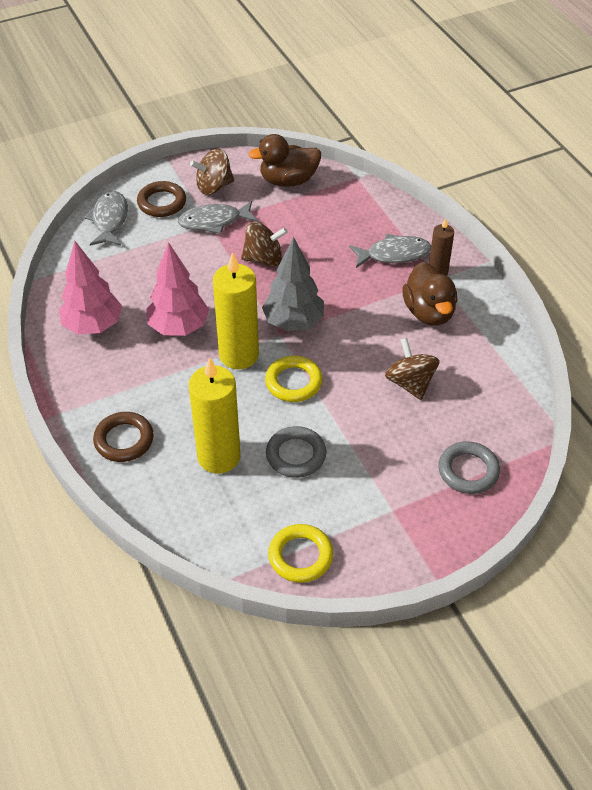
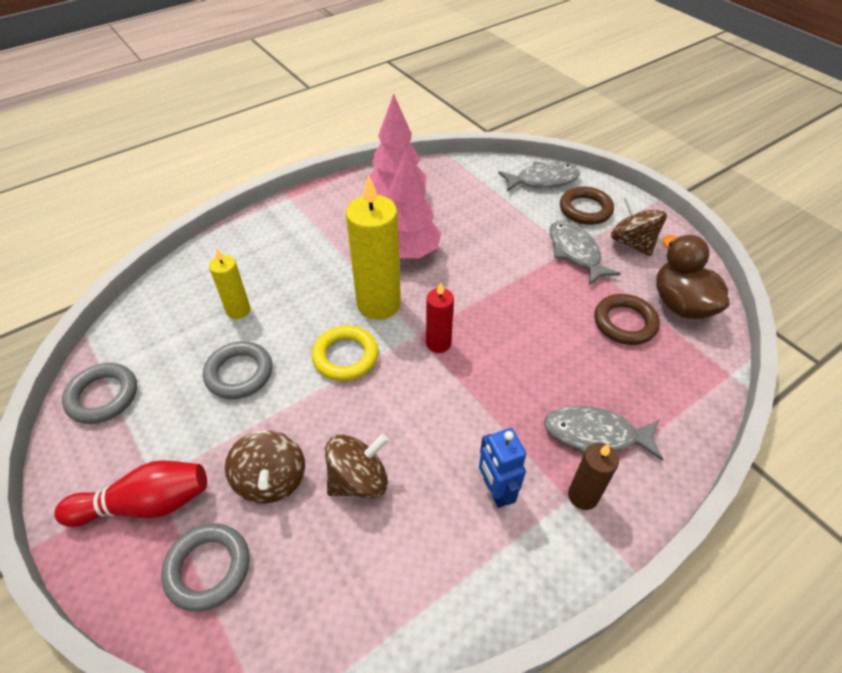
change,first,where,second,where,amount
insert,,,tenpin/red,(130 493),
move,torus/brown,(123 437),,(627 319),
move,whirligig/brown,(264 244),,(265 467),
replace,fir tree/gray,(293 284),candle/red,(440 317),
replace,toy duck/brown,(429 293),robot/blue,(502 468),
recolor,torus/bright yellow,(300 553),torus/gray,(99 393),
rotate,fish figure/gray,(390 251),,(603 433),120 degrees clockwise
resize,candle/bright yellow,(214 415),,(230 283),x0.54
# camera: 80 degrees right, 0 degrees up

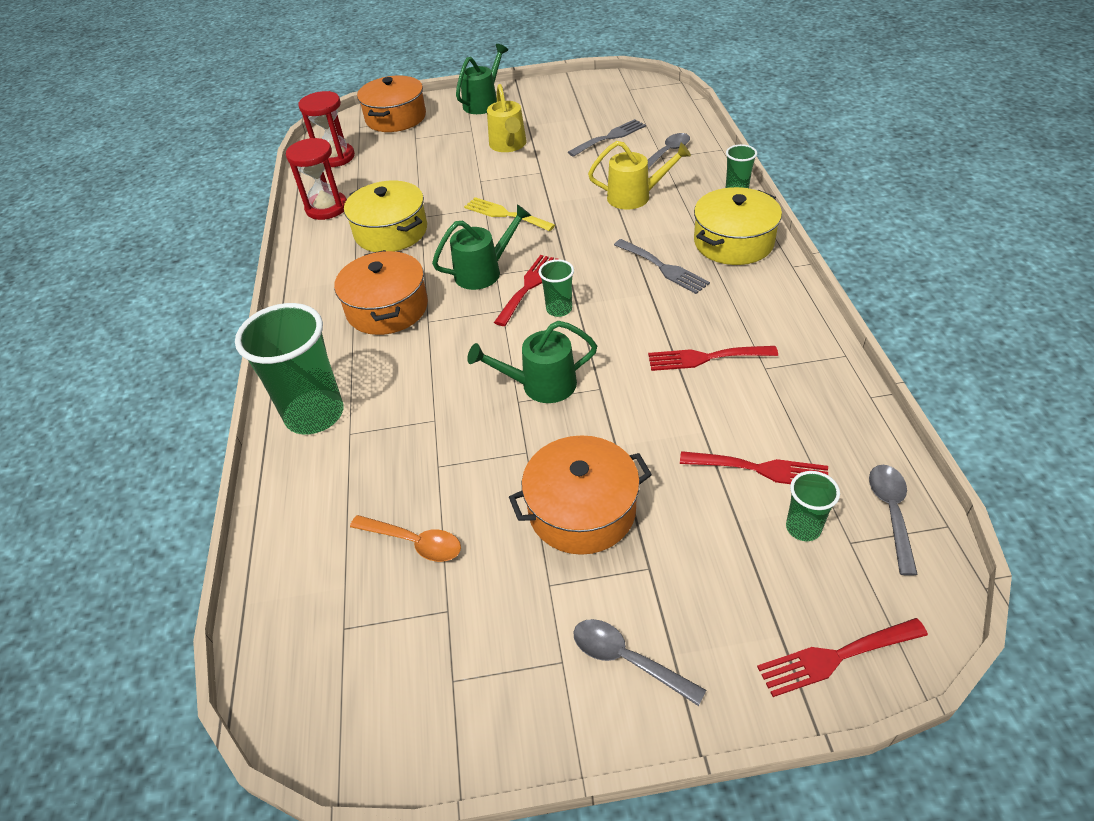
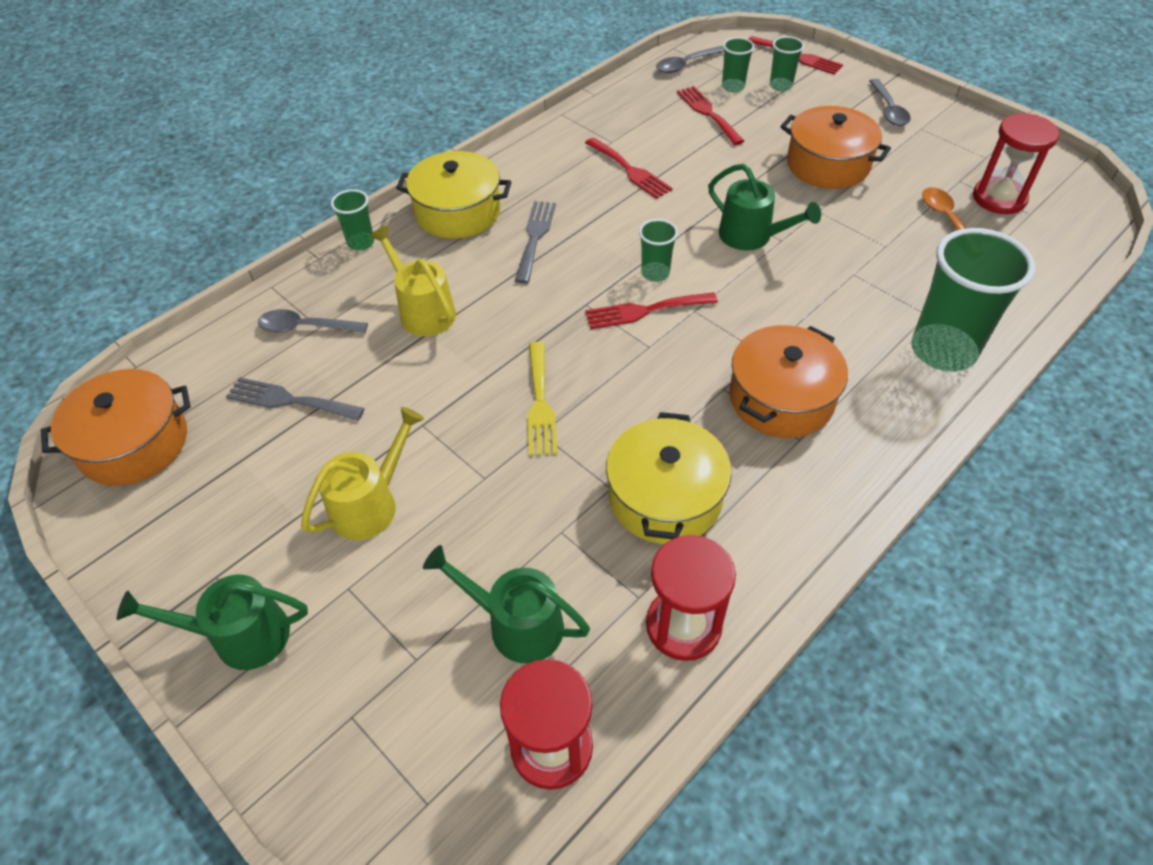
change,first,where,second,where,amount
insert,,,beaker/green,(787 63),
insert,,,sand timer/red,(1016 163),
move,pot/bright orange,(391 104),,(116 427),
move,watering pot/green,(481 247),,(506 604),
# camera: 130 degrees left, 5 degrees up

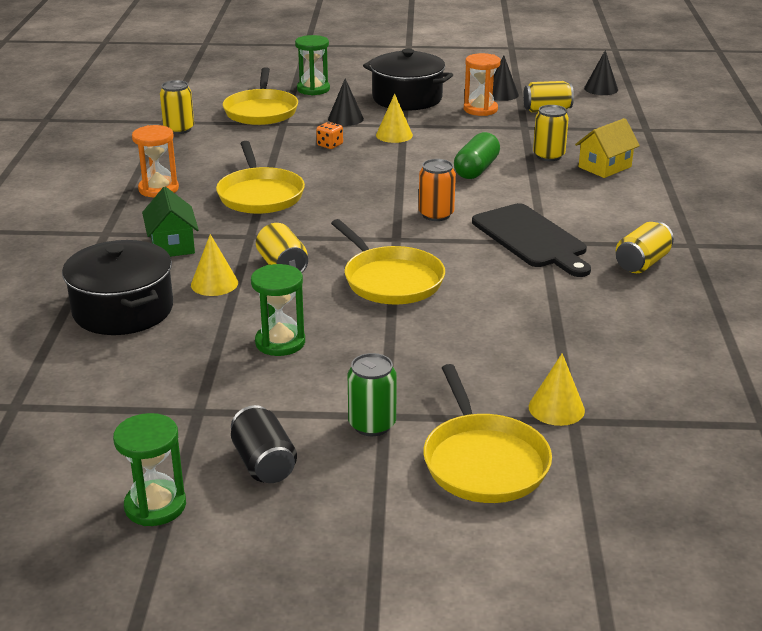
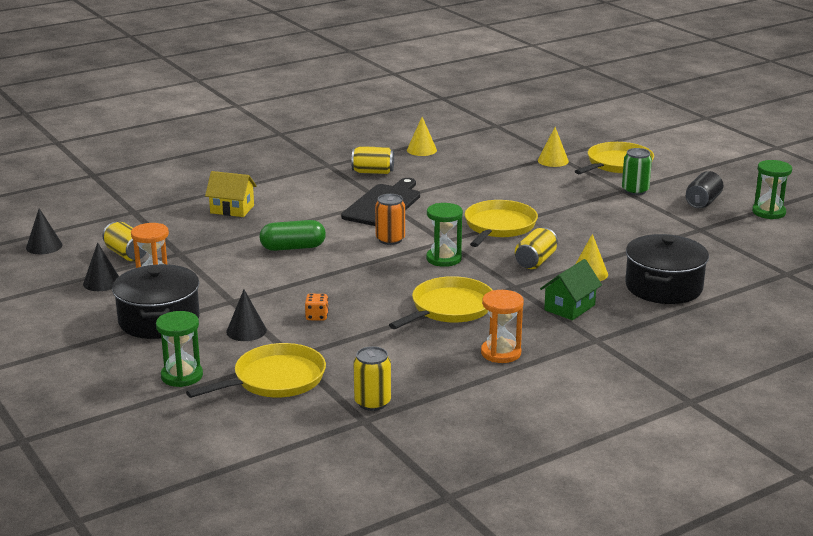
change,first,where,second,where,amount
delete,tin/bright yellow,(551 133),,,
move,sand timer/green,(278 310),,(444 235),
move,cone/bright yellow,(394 118),,(422 136),
# camera: 125 degrees left, 5 degrees down

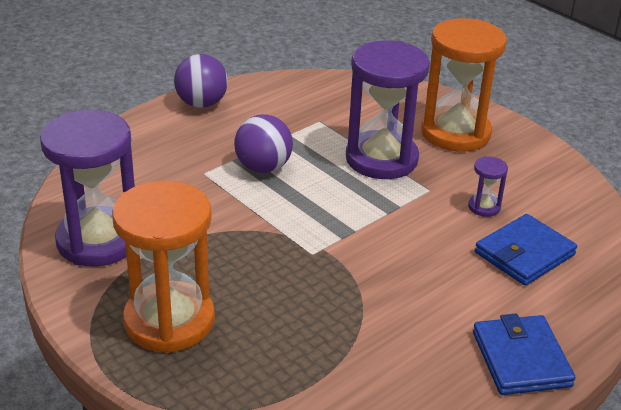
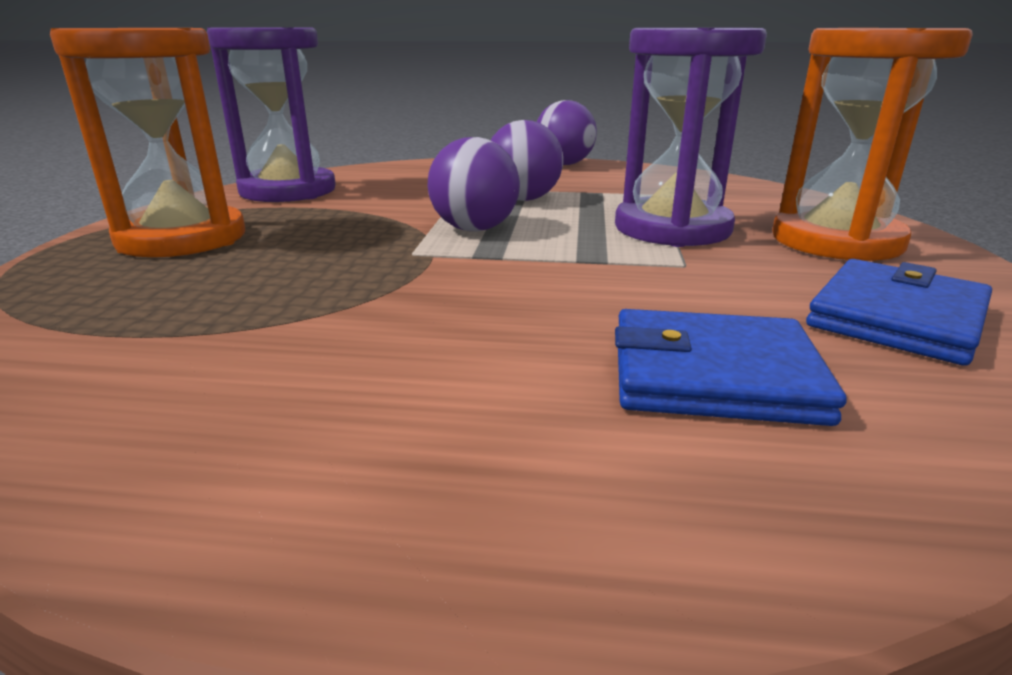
change,first,where,second,where,amount
delete,sand timer/royal purple,(488 186),,,
insert,,,sphere/royal purple,(474 184),
move,billfold/blue,(524 354),,(899 312),
# camera: 50 degrees right, 10 degrees down

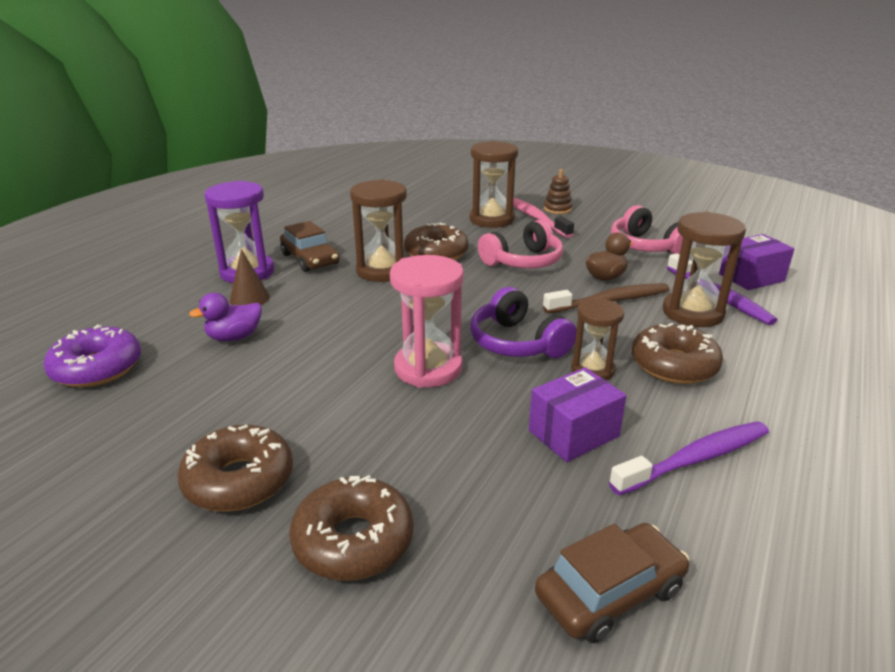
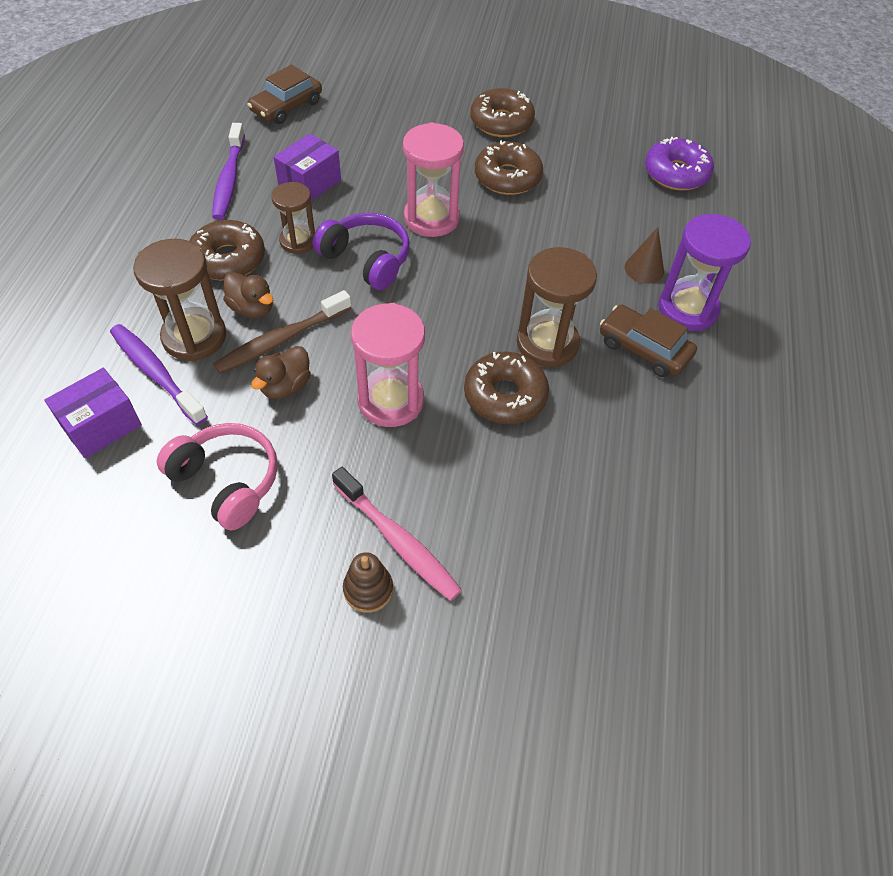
change,first,where,second,where,amount
delete,toy duck/royal purple,(225 317),,,
delete,sand timer/brown,(494 184),,,
insert,,,toy duck/brown,(248 295),
move,donut/brown,(351 528),,(509 167),
replace,headset/pink,(520 244),sand timer/pink,(388 365),
rotate,toothbrush/royal purple,(689 458),,(228 171),45 degrees counterclockwise
# camera: 160 degrees right, 25 degrees up

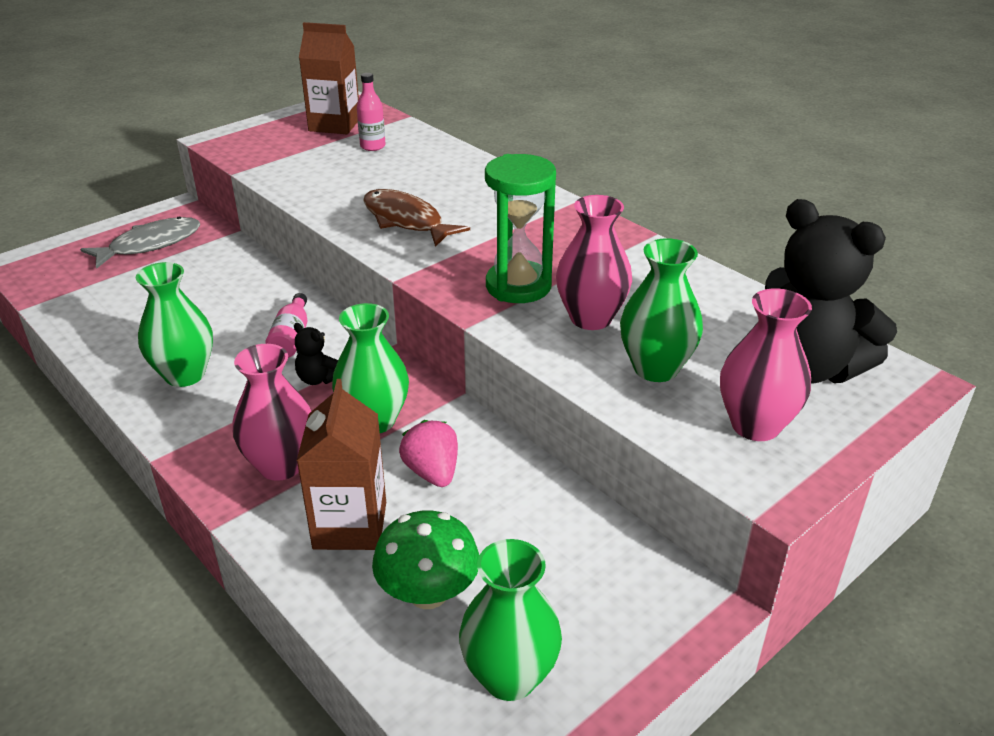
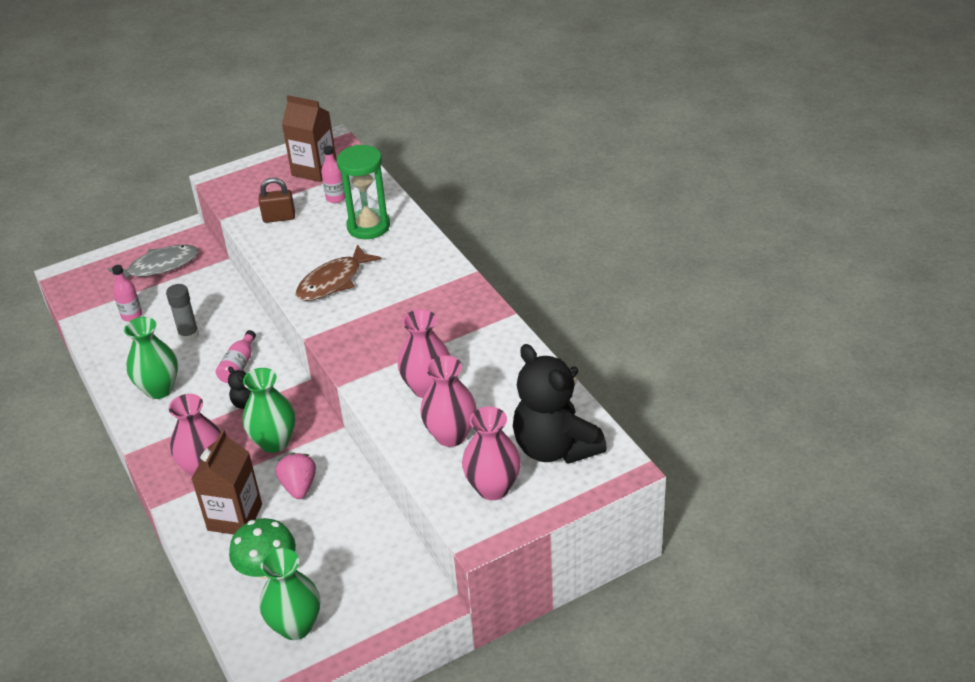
change,first,where,second,where,amount
insert,,,bottle/pink,(127 293),
insert,,,glue stick/gray,(182 313),
insert,,,small lock/brown,(277 200),
move,sand timer/green,(520 228),,(363 192),
recolor,tall vase/green,(661 310),tall vase/pink,(448 401),
rotate,fish figure/brown,(416 218),,(339 272),105 degrees counterclockwise
# camera: 15 degrees right, 5 degrees up

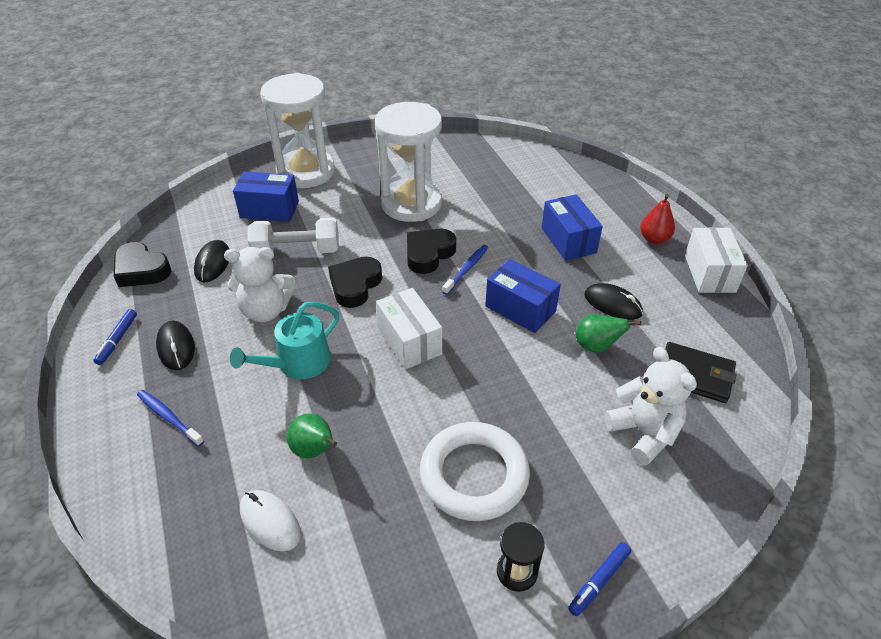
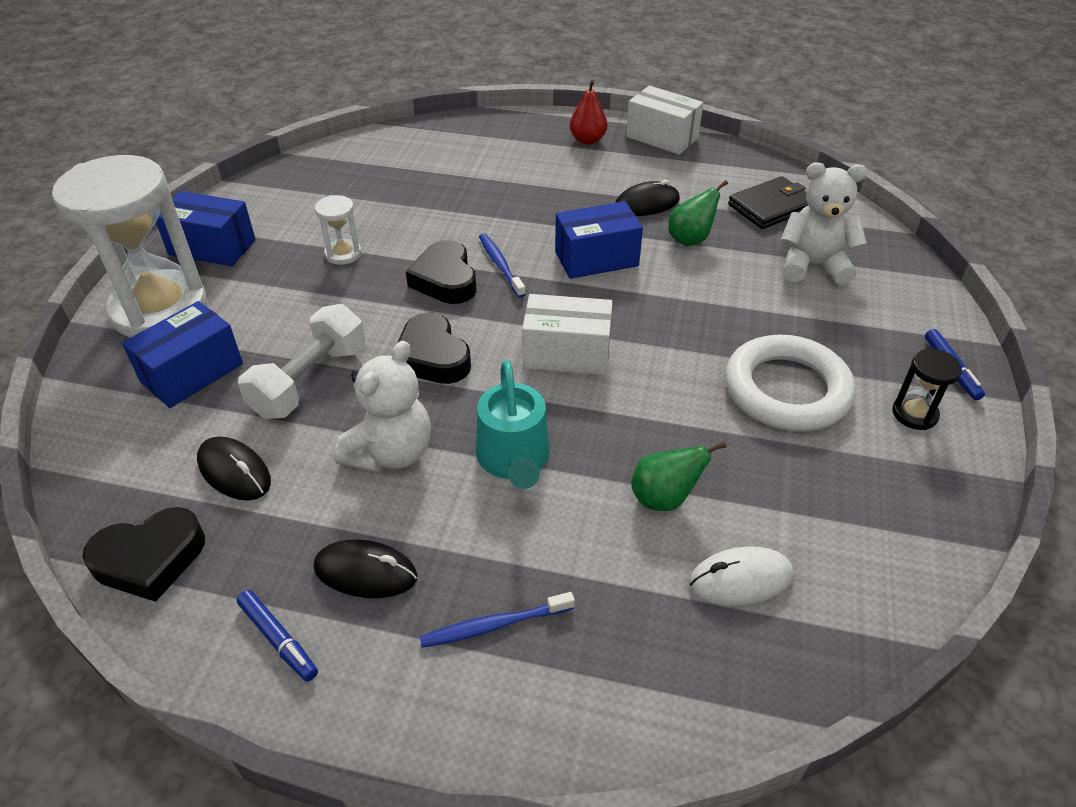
change,first,where,second,where,amount
move,package/blue,(572 227),,(206 228),
resize,sand timer/pure white,(408 162),,(338 230),x0.42
# camera: 55 degrees left, 0 degrees up

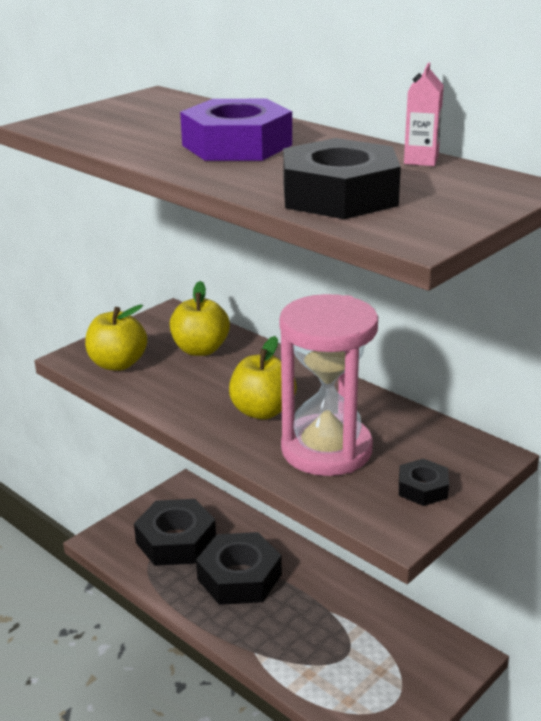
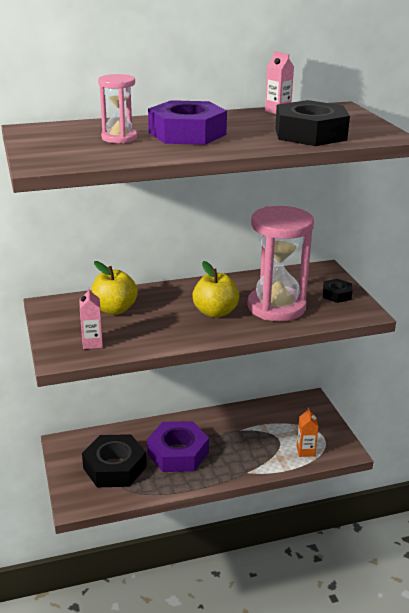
change,first,where,second,where,amount
insert,,,sand timer/pink,(117 108),
insert,,,carton/bright orange,(308 432),
replace,apple/bright yellow,(116 337),carton/pink,(91 318),
recolor,nut/black,(239 568),nut/royal purple,(178 446),
# camera: 60 degrees left, 0 degrees up

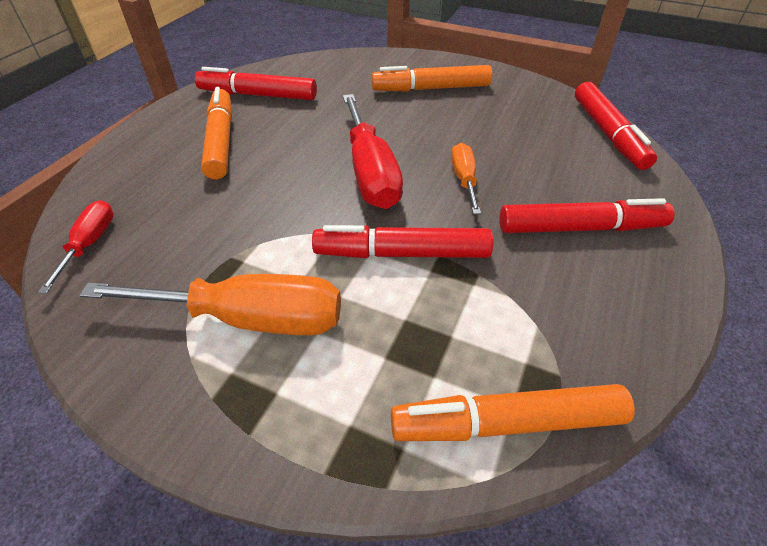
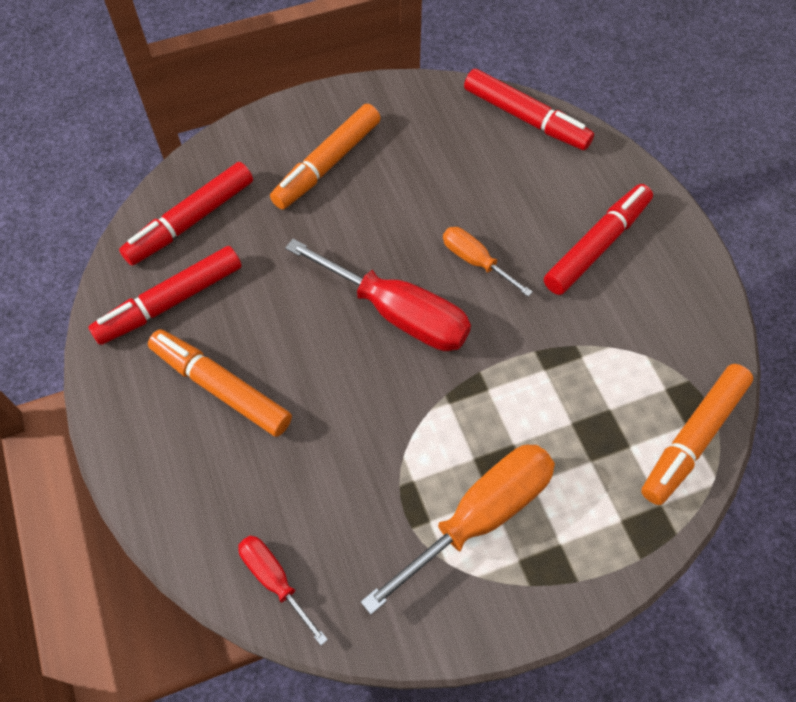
change,first,where,second,where,amount
move,marker pen/red,(403 241),,(186 214),
# camera: 45 degrees left, 15 degrees up

